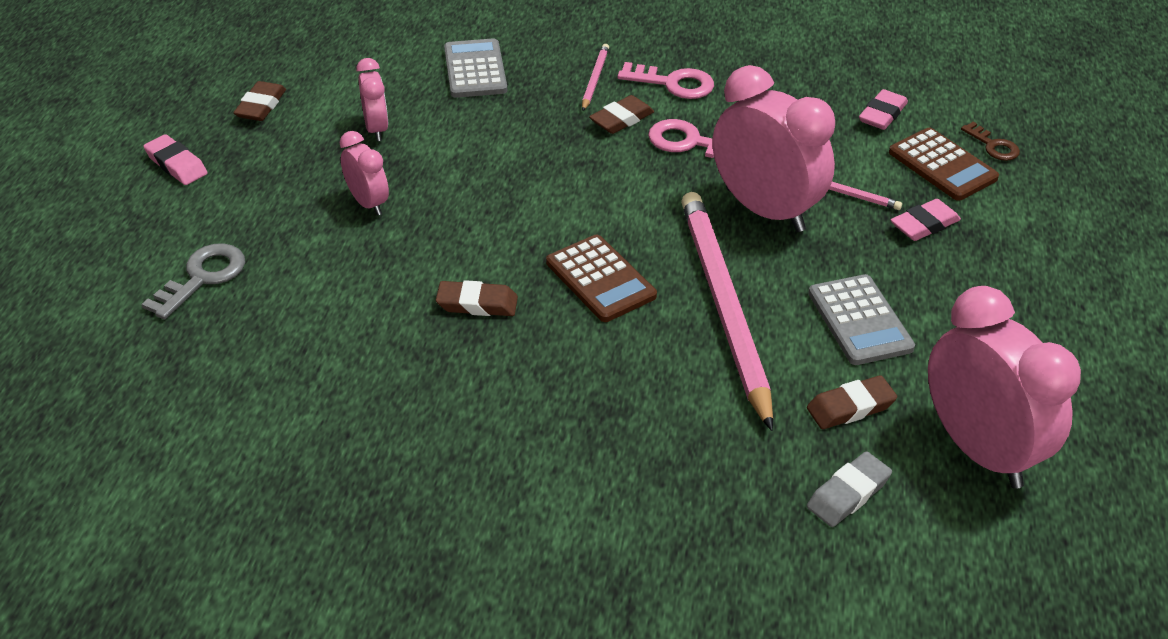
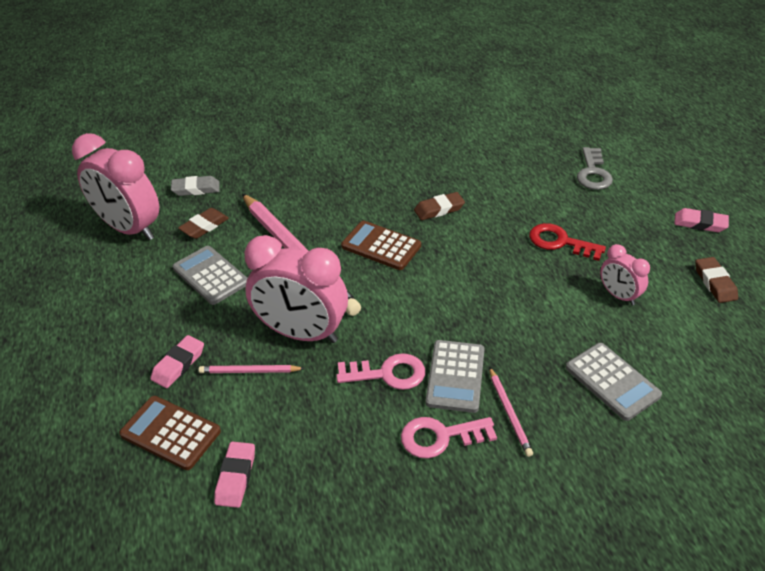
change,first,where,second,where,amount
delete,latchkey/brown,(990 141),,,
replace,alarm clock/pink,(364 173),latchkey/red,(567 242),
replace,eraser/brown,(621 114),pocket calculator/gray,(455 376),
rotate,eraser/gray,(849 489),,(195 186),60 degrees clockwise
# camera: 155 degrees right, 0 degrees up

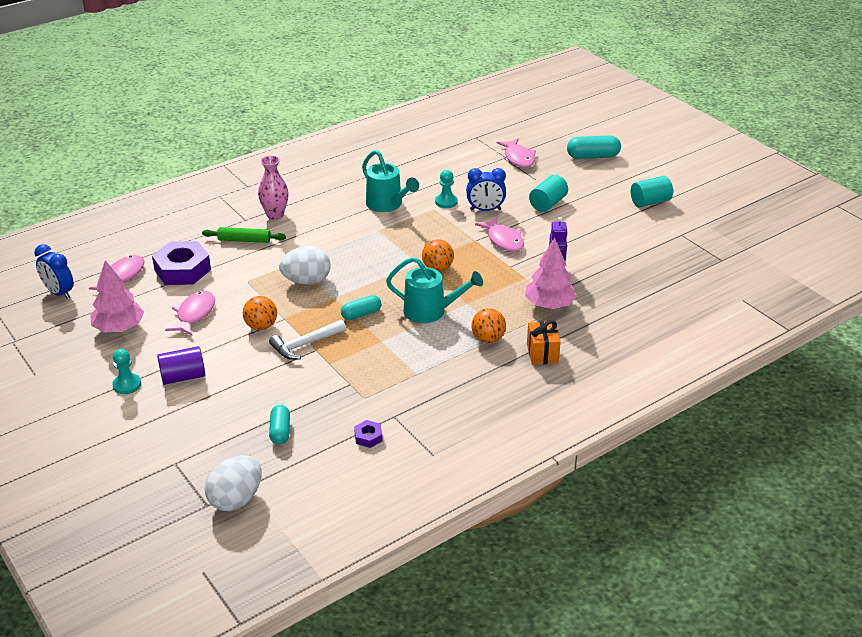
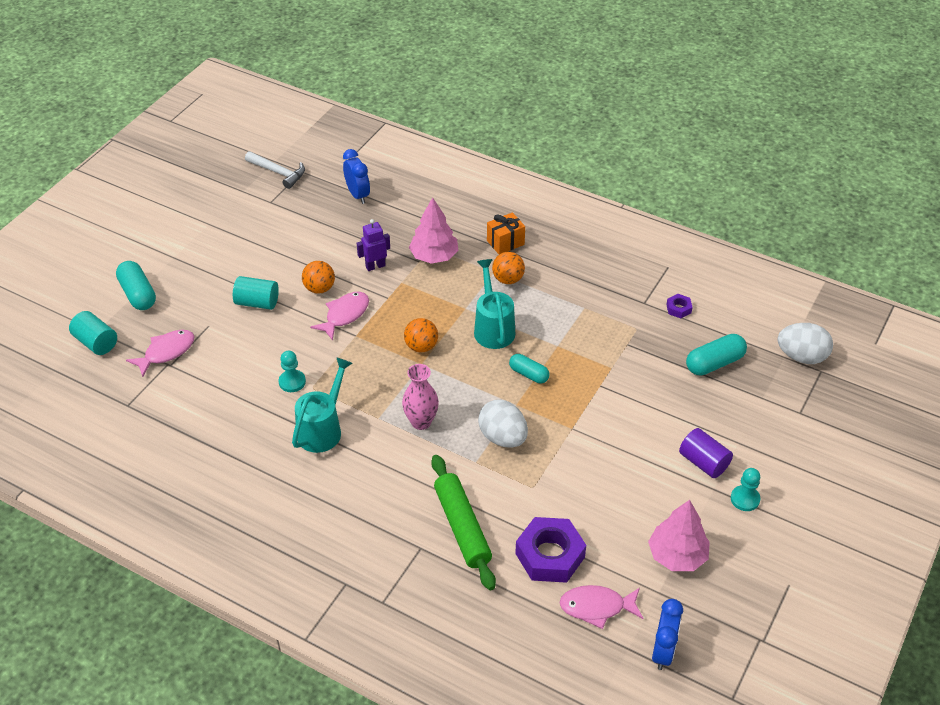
change,first,where,second,where,amount
delete,fish figure/pink,(190 313),,,
move,sphere/bright orange,(260 313),,(318 277),
move,tall vase/pink,(273 187),,(420 397),
move,hammer/pure white,(307 340),,(275 170),
move,alarm clock/blue,(486 189),,(356 176),
move,cylinder shape/turquoise,(652 191),,(93 333),
resize,pastry roller/green,(244 235),,(463 522),x1.58
resize,pill shape/turquoise,(279 425),,(716 354),x1.52
# camera: 115 degrees left, 10 degrees up

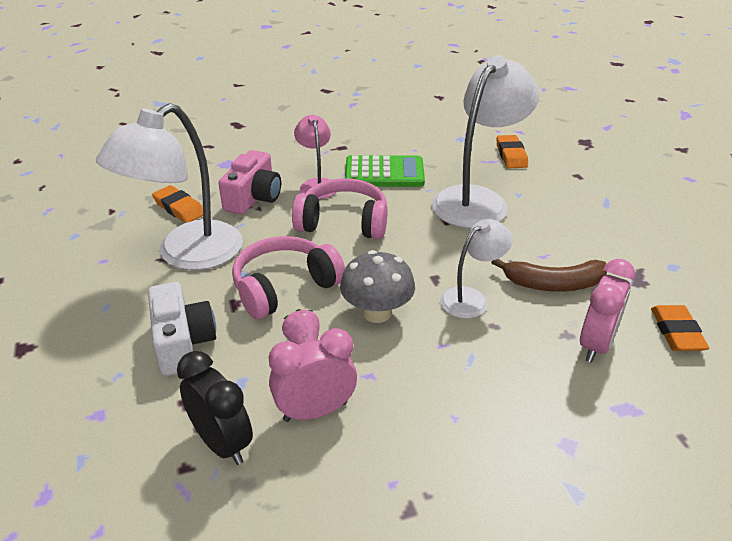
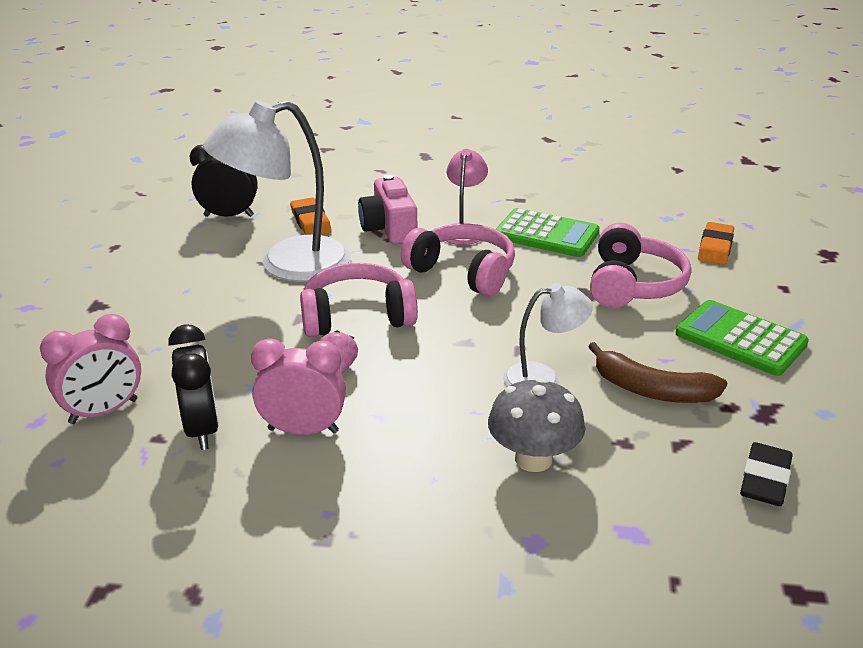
change,first,where,second,where,amount
delete,photo camera/pure white,(182 329),,,
insert,,,alarm clock/black,(224 181),
insert,,,pocket calculator/green,(742 338),
move,mushroom/gray,(377 286),,(536 425),
move,alarm clock/pink,(608 311),,(90 369),
replace,reading lamp/pure white,(485 141),headset/pink,(640 265),
recolor,eraser/bright orange,(680 328),eraser/black,(766 474),
rotate,photo camera/pink,(249 182),,(387 210),120 degrees clockwise
# camera: 25 degrees right, 5 degrees down

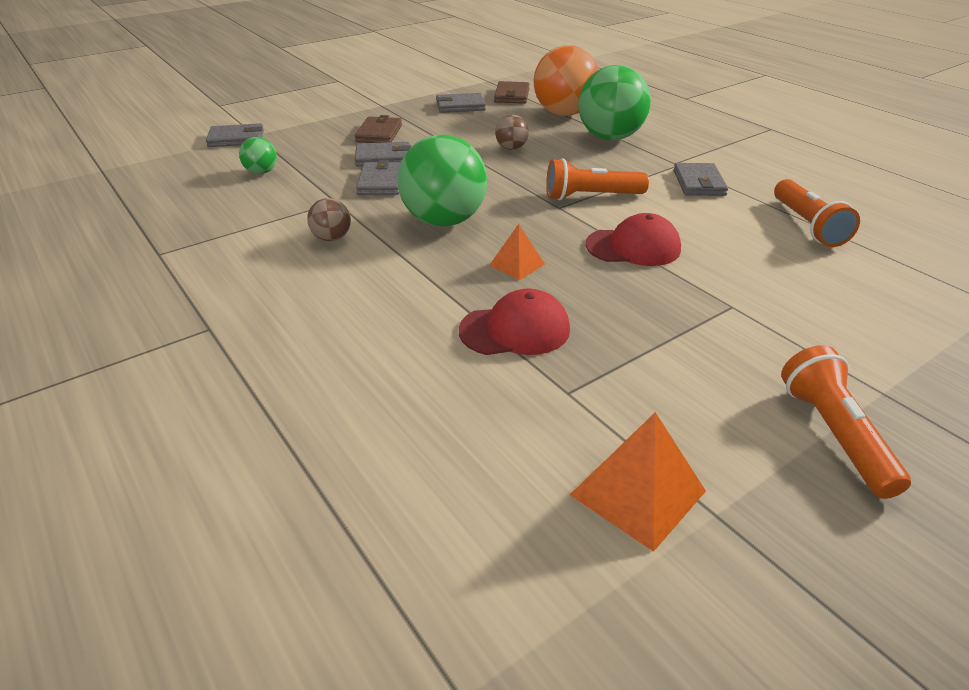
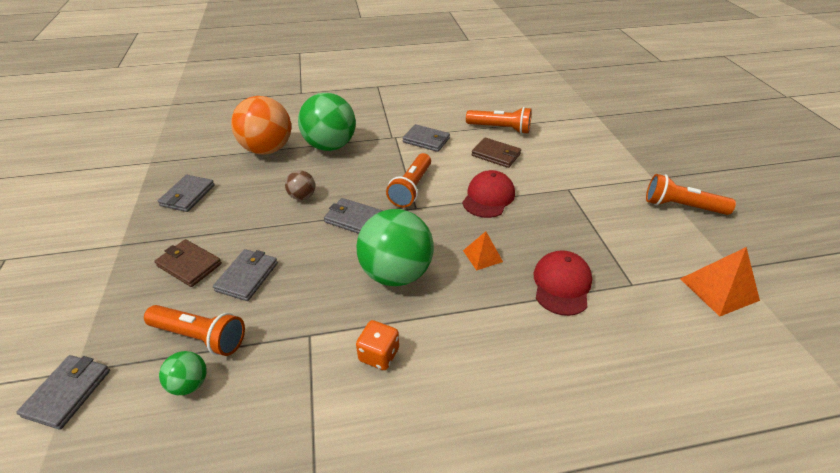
change,first,where,second,where,amount
insert,,,flashlight/bright orange,(194 330),
move,billfold/gray,(378 177),,(353 216),
move,billfold/brown,(512 92),,(496 152),
replace,sphere/brown,(329 219),die/bright orange,(377 345),
# camera: 65 degrees left, 5 degrees up

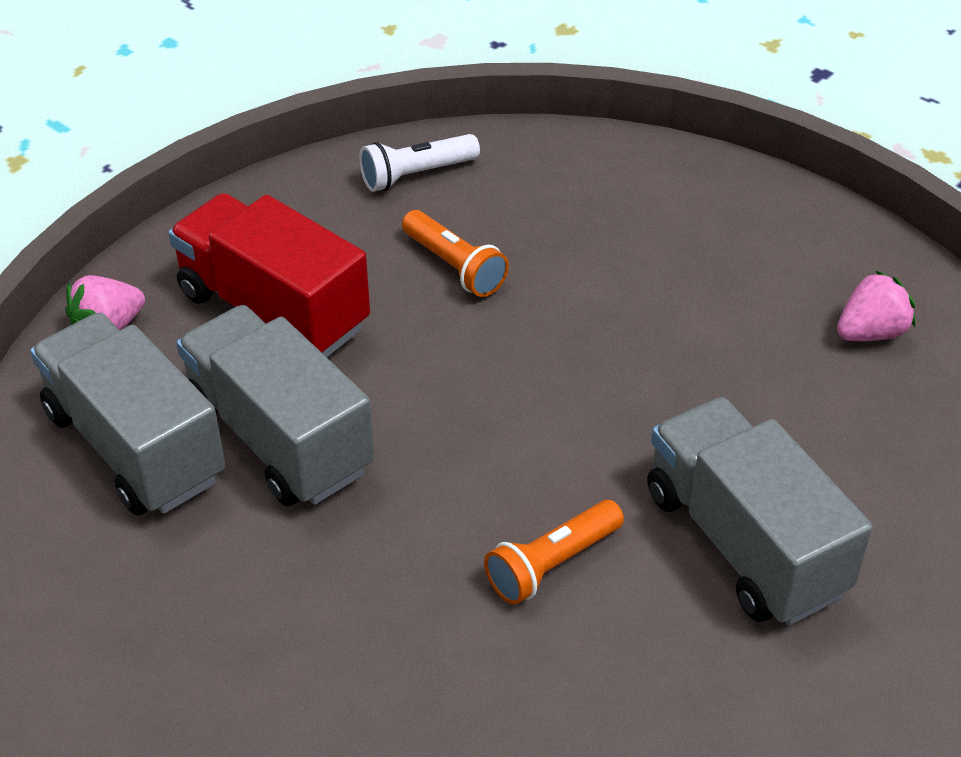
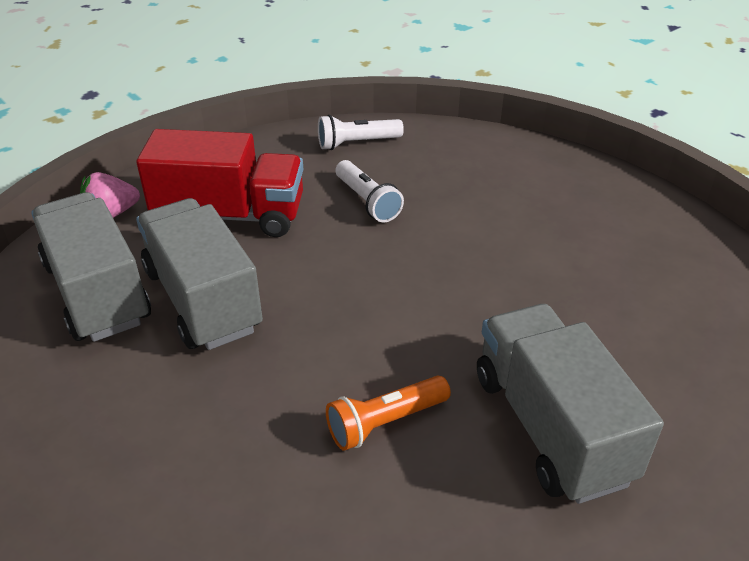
change,first,where,second,where,amount
delete,strawberry/pink,(876 305),,,
recolor,flashlight/bright orange,(455 253),flashlight/pure white,(370 191),
rotate,truck/red,(269 275),,(220 183),135 degrees clockwise
# camera: 10 degrees right, 5 degrees down

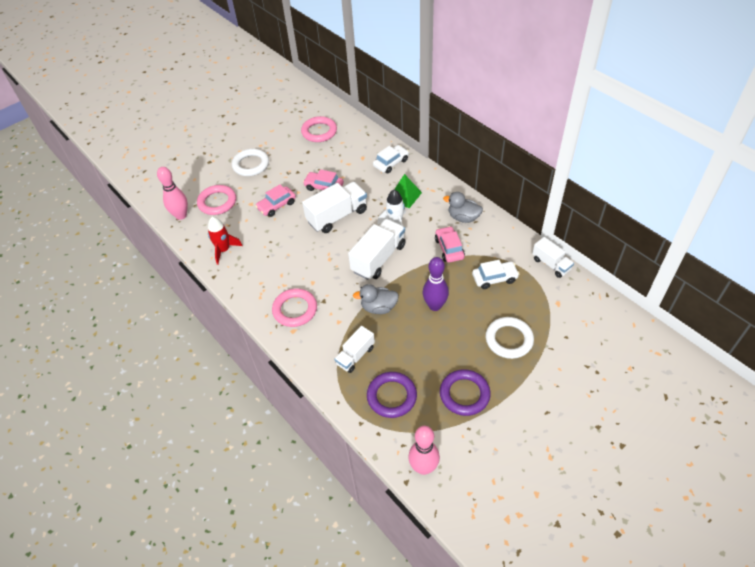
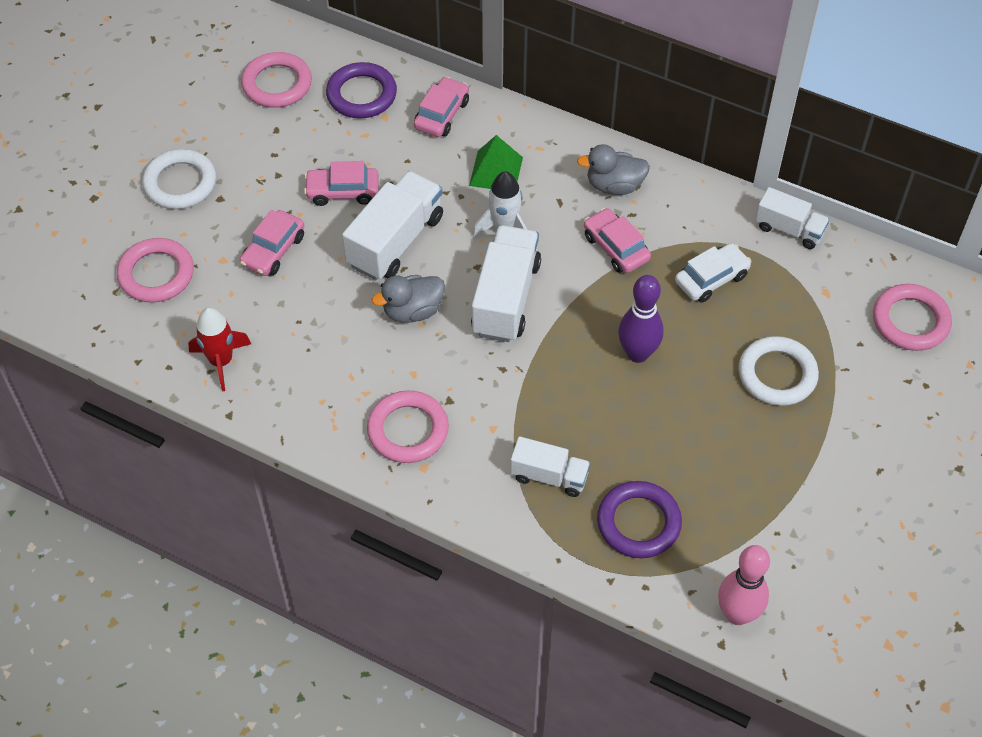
change,first,where,second,where,amount
delete,tenpin/pink,(172 193),,,
insert,,,torus/pink,(912 317),
move,toy duck/gray,(376 299),,(408 299),
move,torus/royal purple,(465 392),,(361 90),
recolor,automobile/pure white,(391 159),automobile/pink,(441 107),
rotate,truck/pure white,(354 349),,(550 466),90 degrees counterclockwise
# camera: 25 degrees left, 5 degrees up

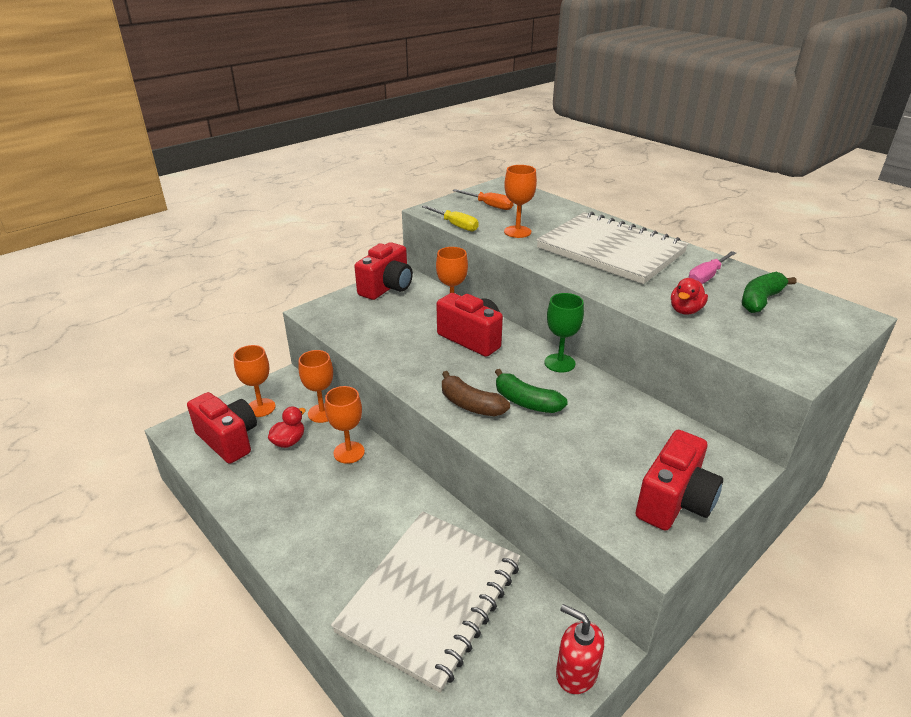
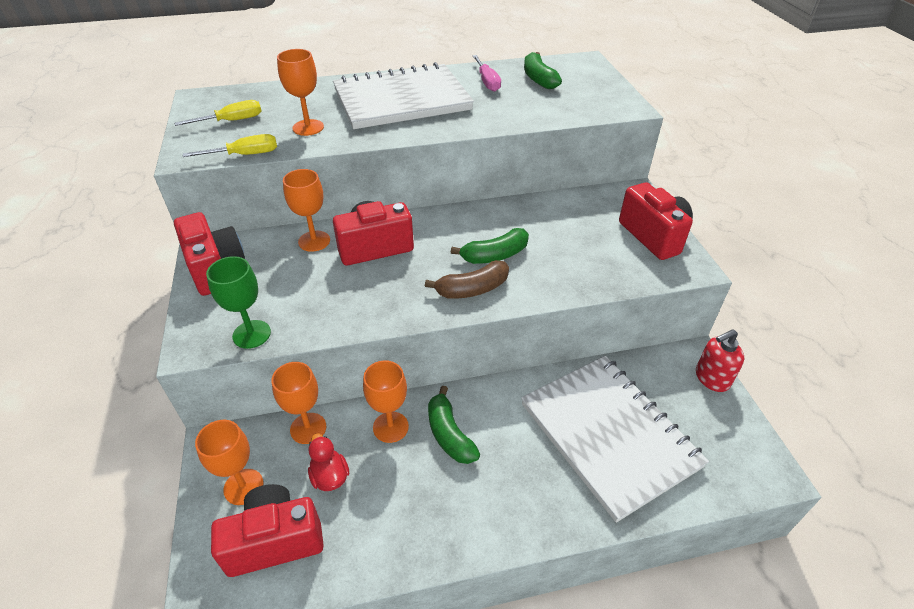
change,first,where,second,where,amount
delete,toy duck/red,(689 296),,,
insert,,,banana fruit/green,(454 425),
move,wine glass/green,(564 332),,(238 302),
recolor,flat screwdriver/bright orange,(483 199),flat screwdriver/bright yellow,(217 113),
# camera: 60 degrees left, 10 degrees up

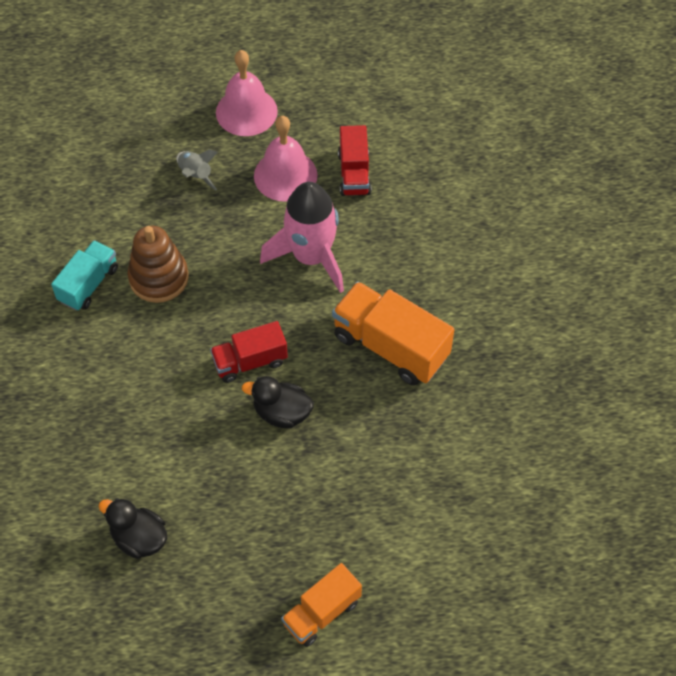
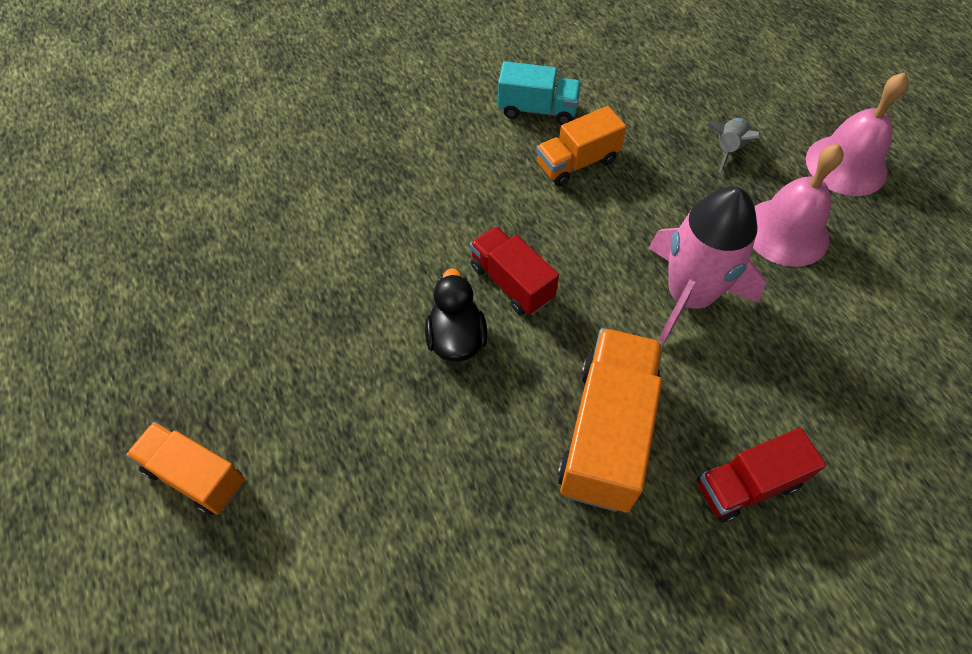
change,first,where,second,where,amount
delete,toy duck/black,(133 528),,,
move,truck/red,(354 160),,(761 475),
replace,stacking toy/brown,(158 264),truck/bright orange,(581 146),
# camera: 70 degrees right, 0 degrees up

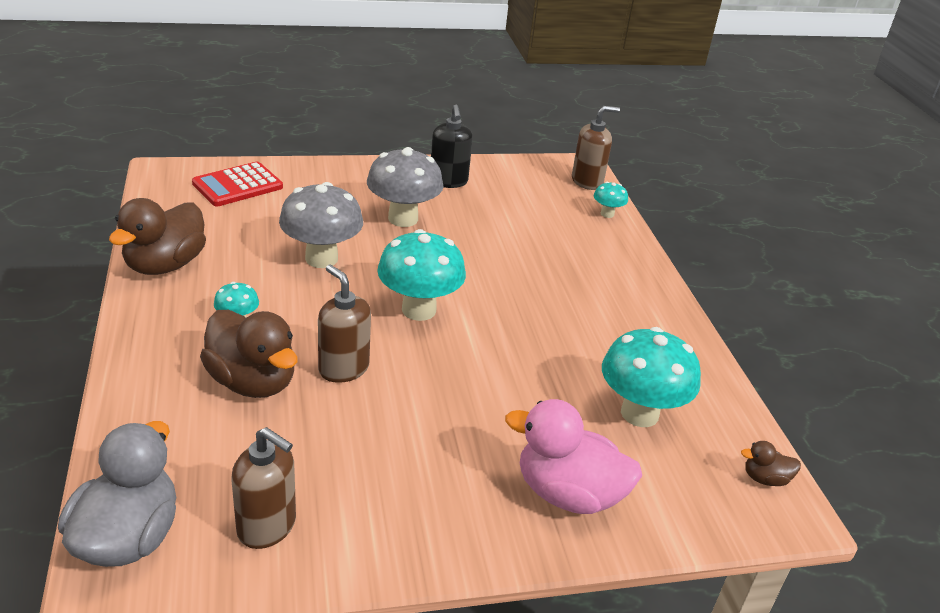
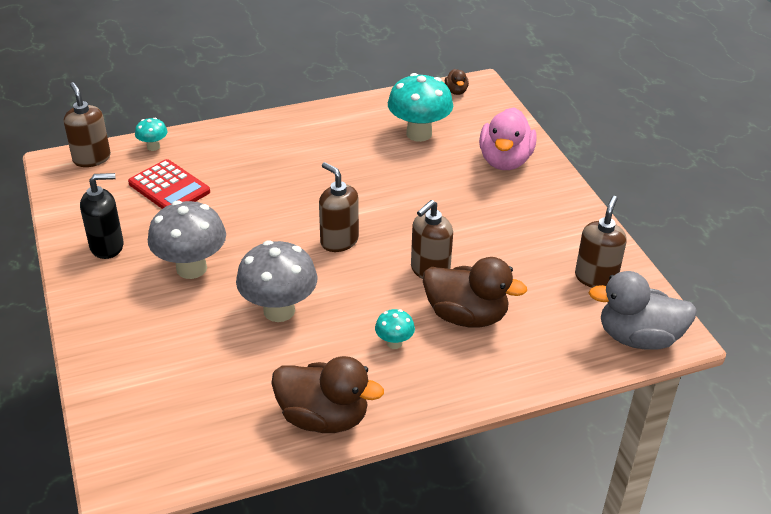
change,first,where,second,where,amount
move,pocket calculator/red,(237 184),,(169 184),
replace,mushroom/turquoise,(421 275),soap pump/brown,(339 207),
rotate,toy duck/brown,(249 354),,(475 292),75 degrees clockwise
# camera: 95 degrees left, 5 degrees up

